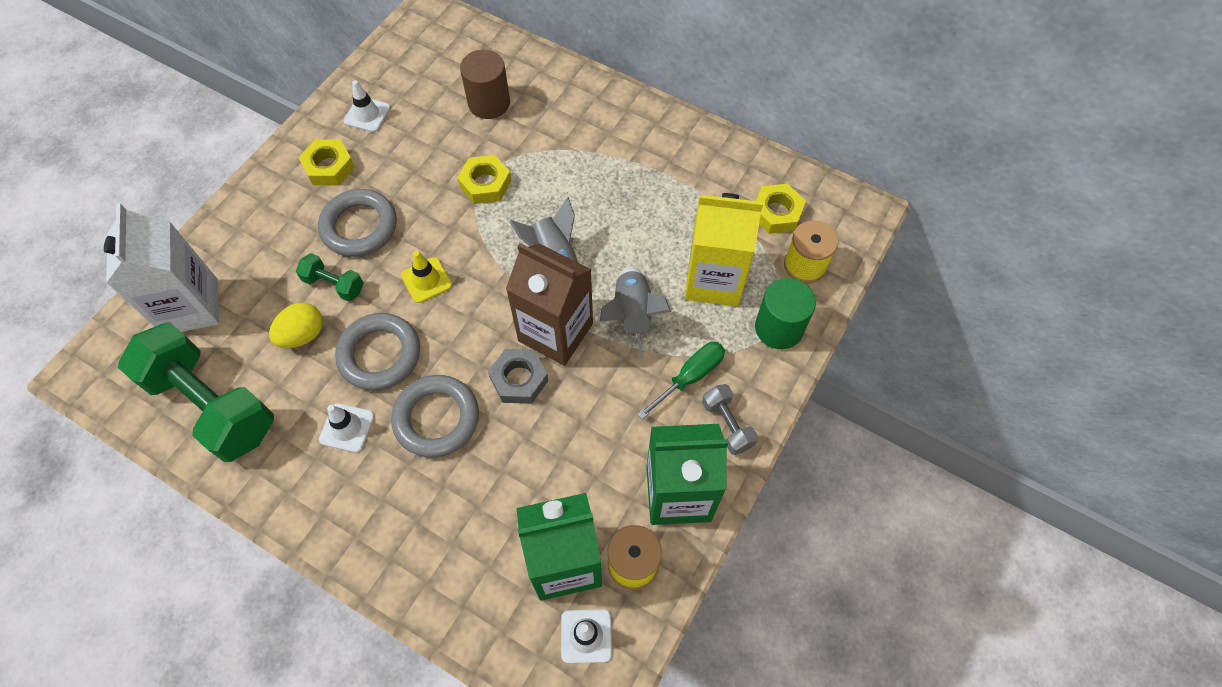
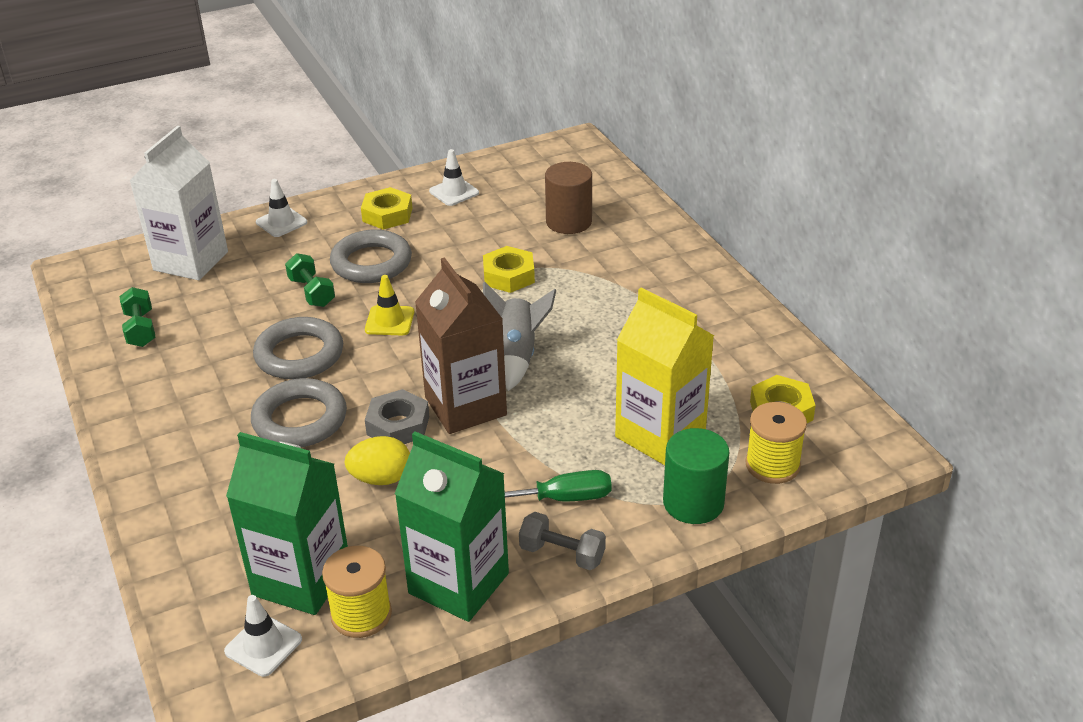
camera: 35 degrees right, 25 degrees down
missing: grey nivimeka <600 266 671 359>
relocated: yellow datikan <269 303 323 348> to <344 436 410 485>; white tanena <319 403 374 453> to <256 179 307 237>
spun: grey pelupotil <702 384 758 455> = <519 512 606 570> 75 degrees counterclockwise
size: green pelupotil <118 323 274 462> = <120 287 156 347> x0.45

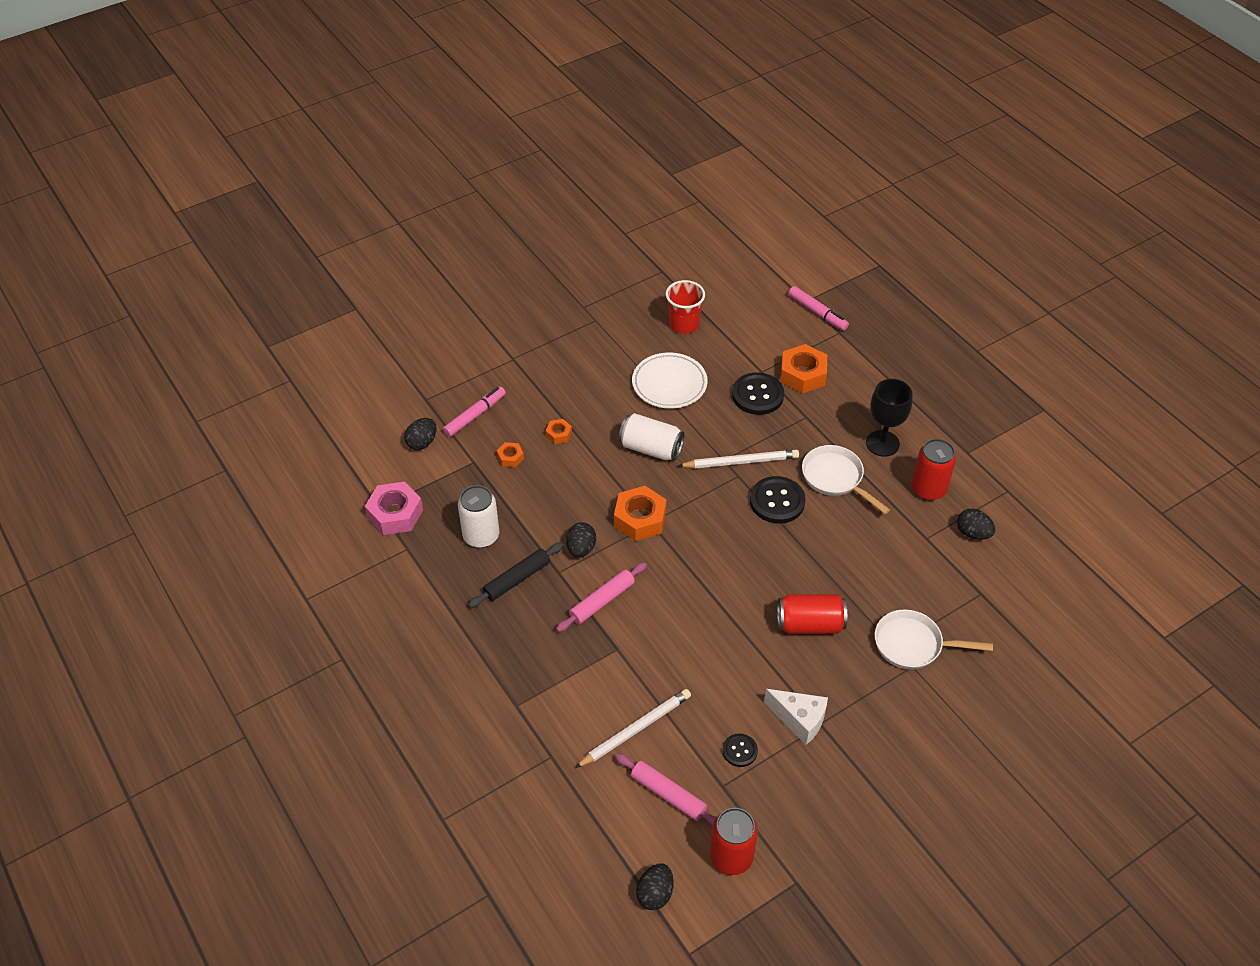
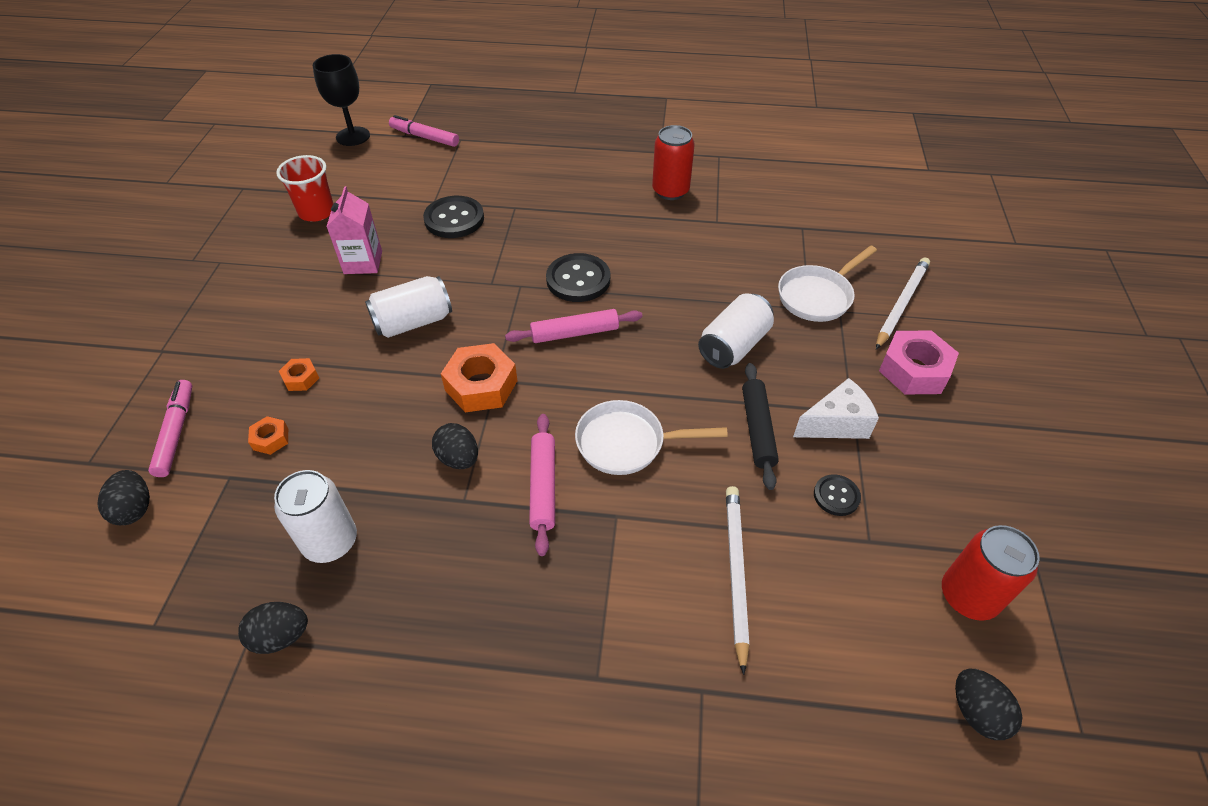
camera: 50 degrees left, 0 degrees up
missing: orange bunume <780 344 827 394>
relocated: pink bunume <365 482 423 535> to <879 330 959 394>; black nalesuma <468 542 564 608> to <742 363 779 490>; pink nalesuma <615 753 716 826> to <505 309 643 343>; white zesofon <678 450 799 468> to <876 257 930 350>; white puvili <802 445 890 514> to <575 400 728 475>; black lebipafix <866 379 913 457> to <313 54 370 146>; black datikan <957 509 995 540> to <238 602 308 654>
exchanged: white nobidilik <632 353 708 409> to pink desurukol <327 186 382 274>
colour: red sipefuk <777 594 847 634> to white sipefuk <698 293 774 369>
spun: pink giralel <788 286 849 331> = <389 115 459 147> 150 degrees counterclockwise

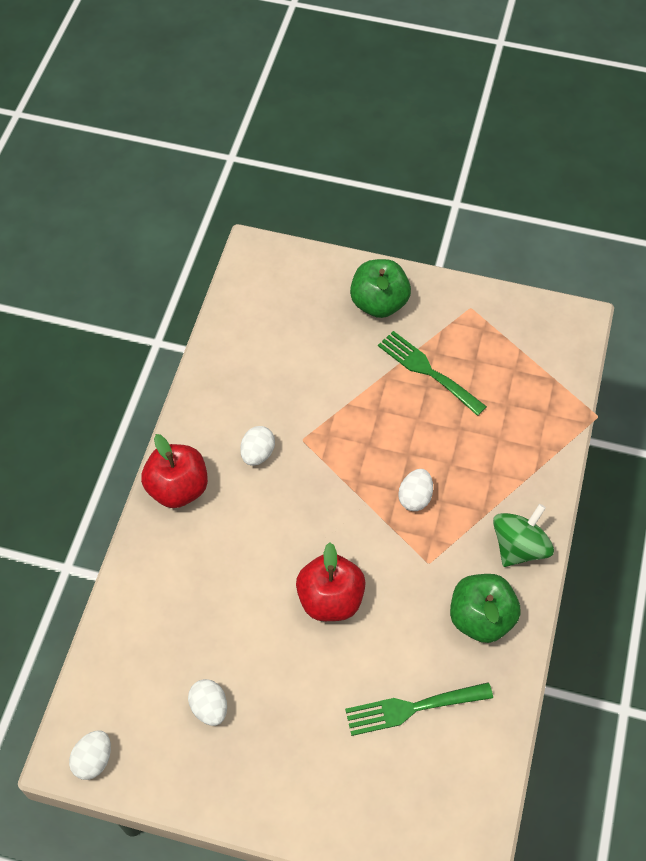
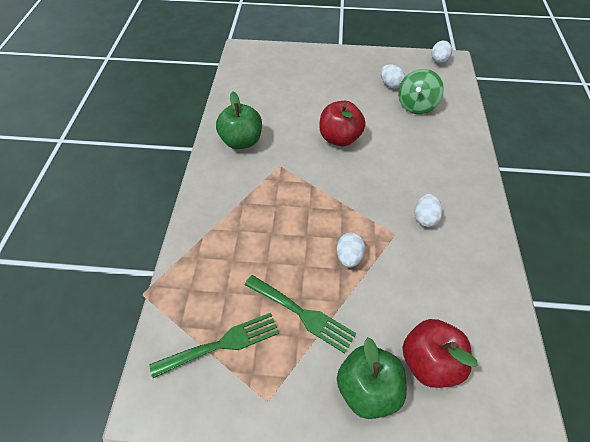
camera: 170 degrees right, 5 degrees down
relocated: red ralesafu <141 434 208 508> to <402 319 478 388>; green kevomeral <345 682 493 736> to <149 313 279 378>; white datikan <398 469 433 511> to <337 232 365 267>; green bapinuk <493 504 554 567> to <398 69 444 114>

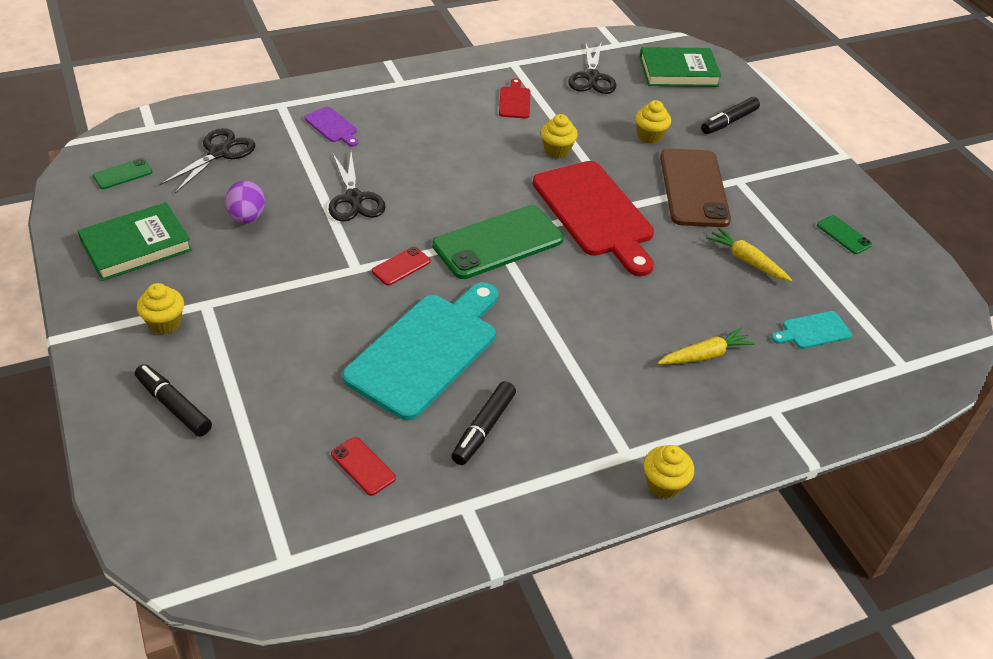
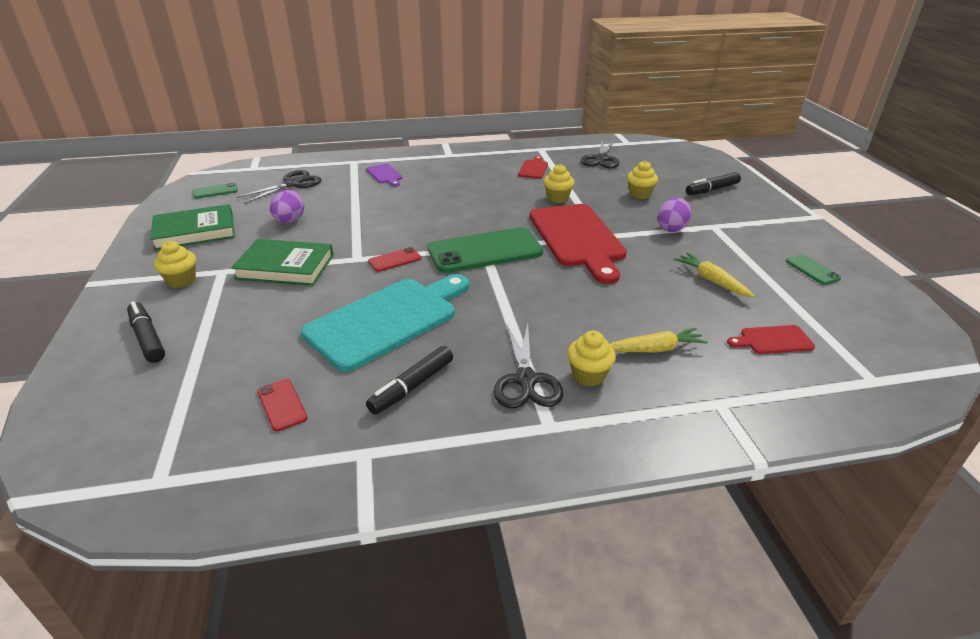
camera: 15 degrees right, 10 degrees down
relocated: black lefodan <329 152 386 221> to <494 324 563 408>; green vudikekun <640 47 722 87> to <231 239 334 286>; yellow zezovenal <644 445 694 499> to <567 330 616 386>
exchanged: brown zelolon <660 148 731 227> to purple datikan <657 197 691 232>
colour: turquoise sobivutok <771 311 852 349> to red sobivutok <727 325 815 354>

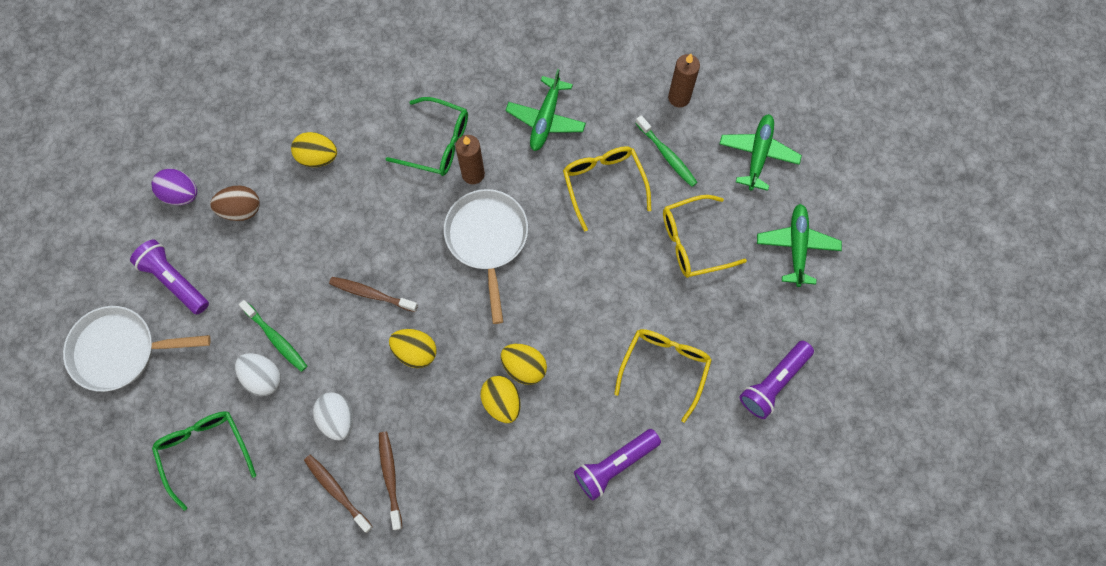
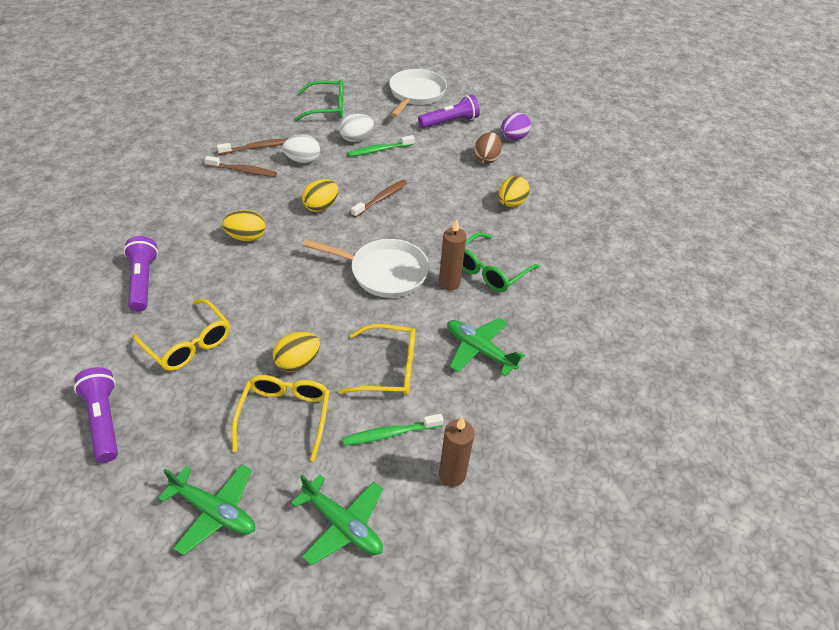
camera: 110 degrees right, 25 degrees down
relocated: yellow datikan <501 344 547 385> to <273 332 320 372>

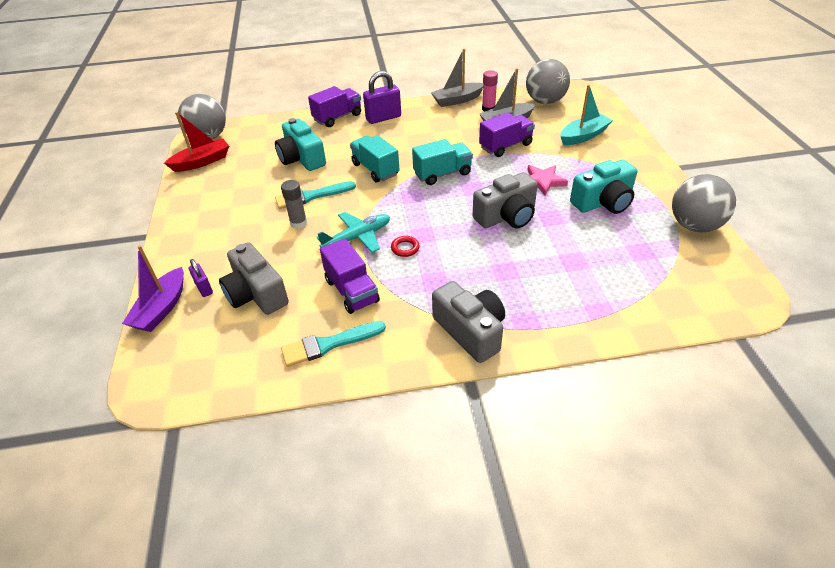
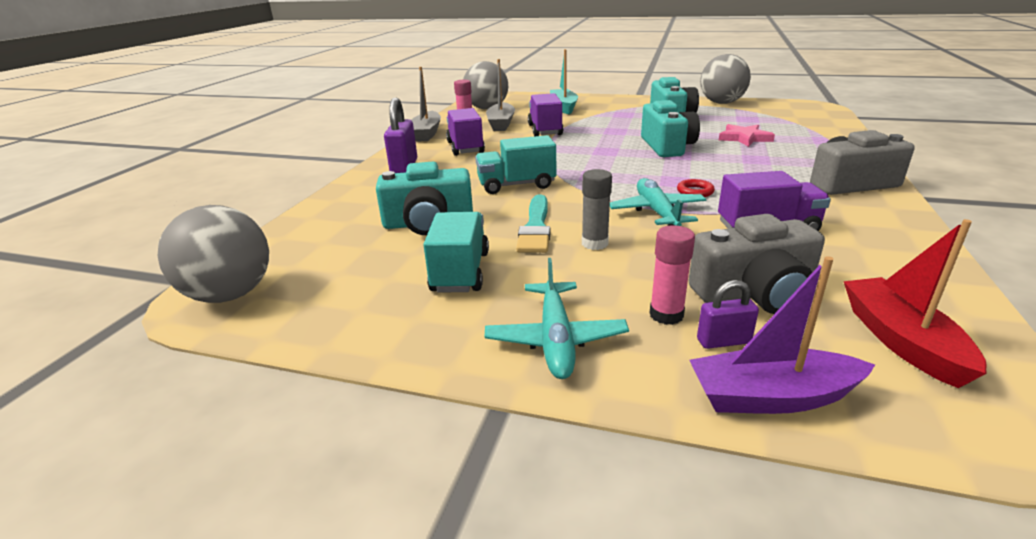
camera: 65 degrees left, 15 degrees down
missing: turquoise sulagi <281 321 386 367>
appeared: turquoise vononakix <485 258 629 379>; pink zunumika <649 225 695 325>
relocated: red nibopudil <164 112 229 172> to <843 219 987 388>; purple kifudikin <308 86 361 127> to <446 108 485 156>; turquoise kifudikin <412 139 473 185> to <423 212 489 293>; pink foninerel <527 165 568 195> to <719 124 775 147>
colour: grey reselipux <473 172 538 228> to turquoise reselipux <641 100 700 157>
spun: purple nibopudil <122 245 184 332> = <689 256 875 414> 135 degrees clockwise

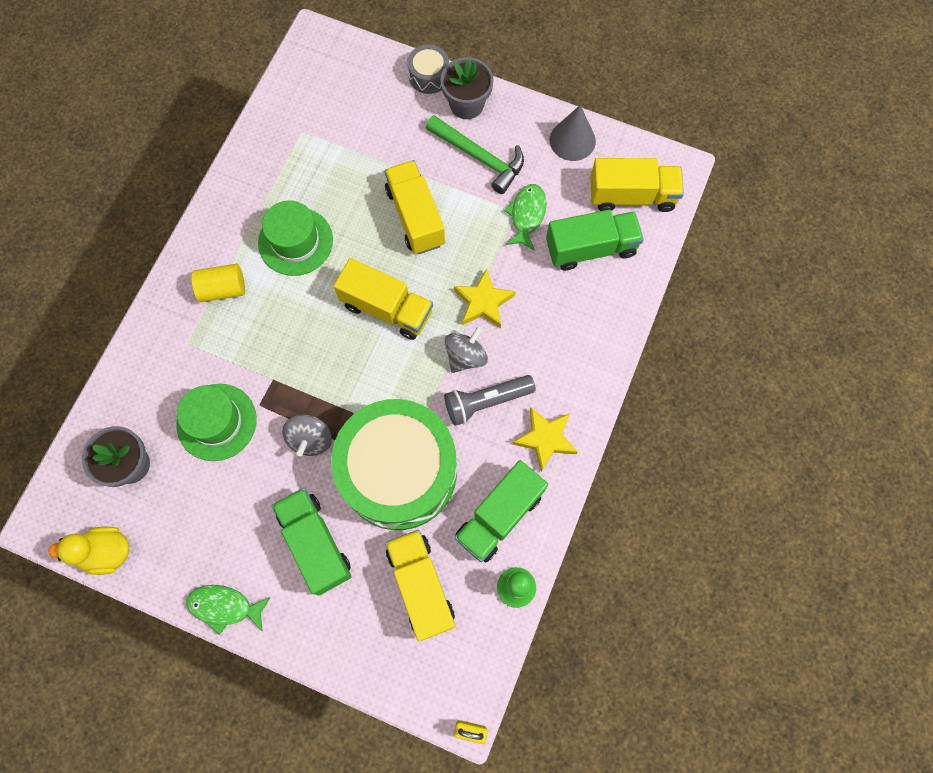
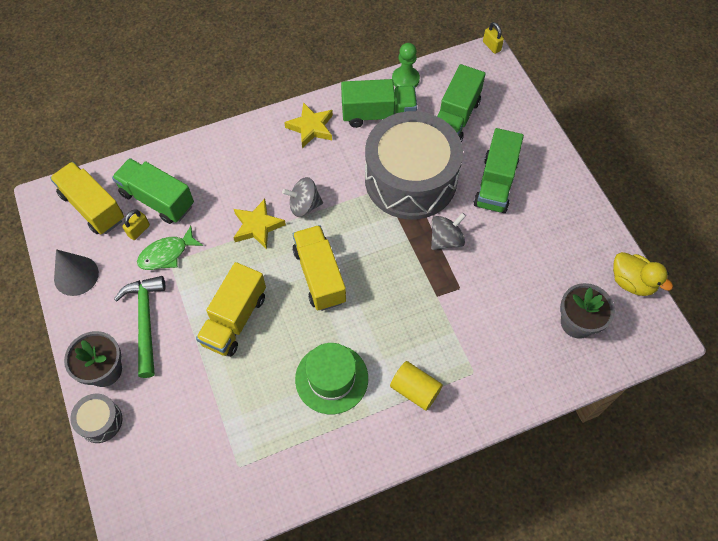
camera: 135 degrees left, 10 degrees down
missing: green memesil <176 384 257 461>; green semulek <187 585 271 635>; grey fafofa <444 375 536 426>
appeared: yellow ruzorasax <122 209 150 240>
colour: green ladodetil <331 399 457 530> to grey ladodetil <365 111 463 220>; yellow kifudikin <385 530 455 641> to green kifudikin <437 64 486 142>

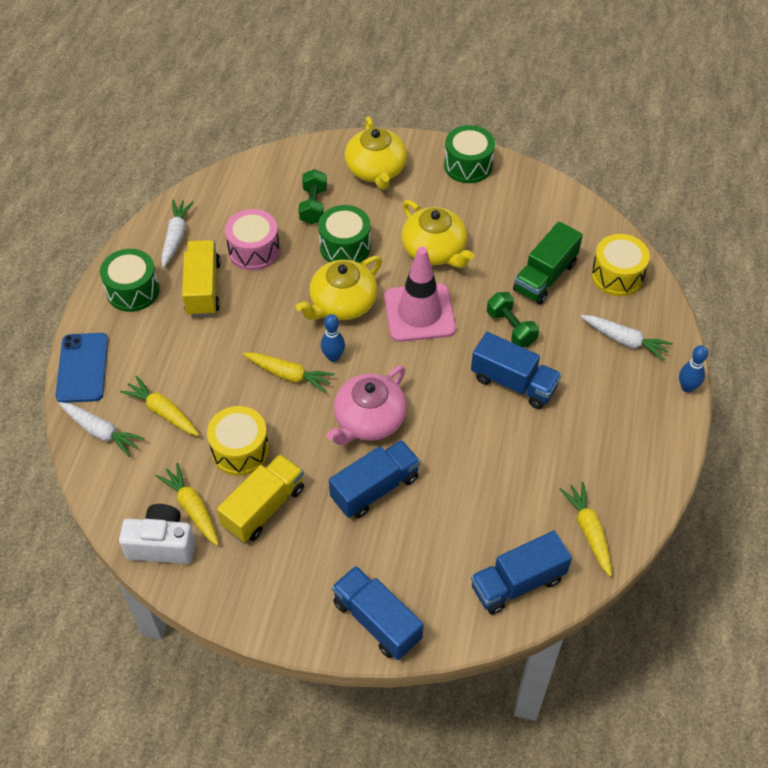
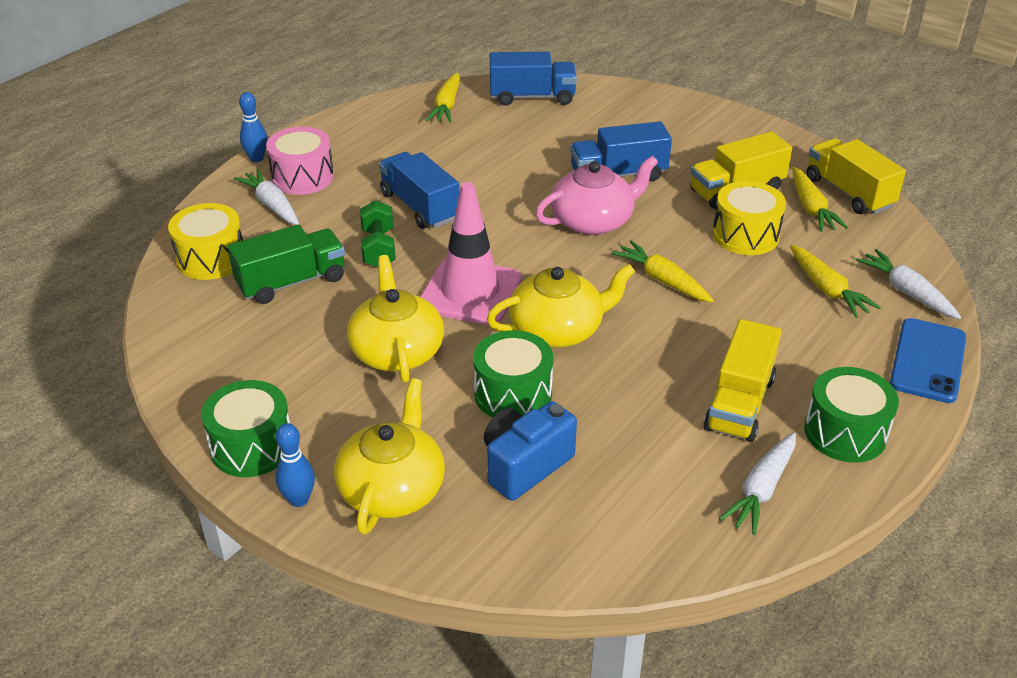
camera: 155 degrees left, 15 degrees down
missing: blue kifudikin <332 566 424 660>
relocated: pink ladodetil <225 209 280 271> to <266 126 334 195>; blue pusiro <321 314 345 362> to <275 423 315 507>
exchanged: white reselipux <119 504 195 564> to yellow kifudikin <806 138 906 214>; green pelupotil <298 169 327 225> to blue reselipux <484 401 577 501>

